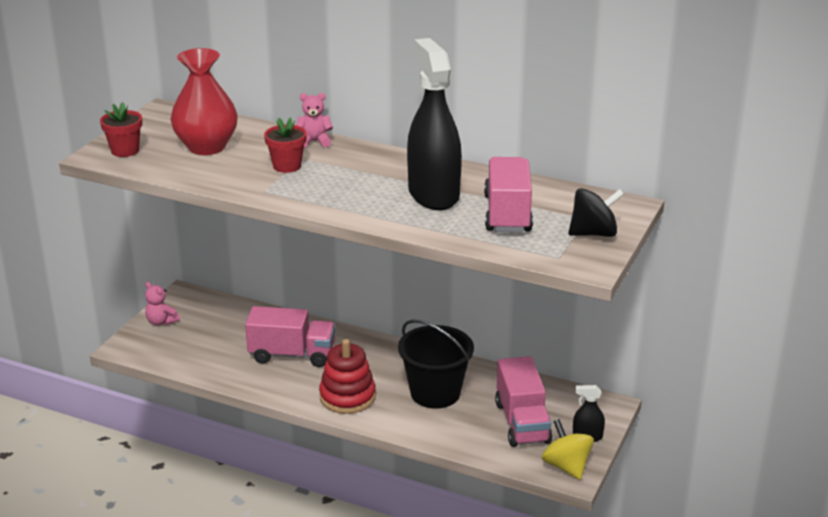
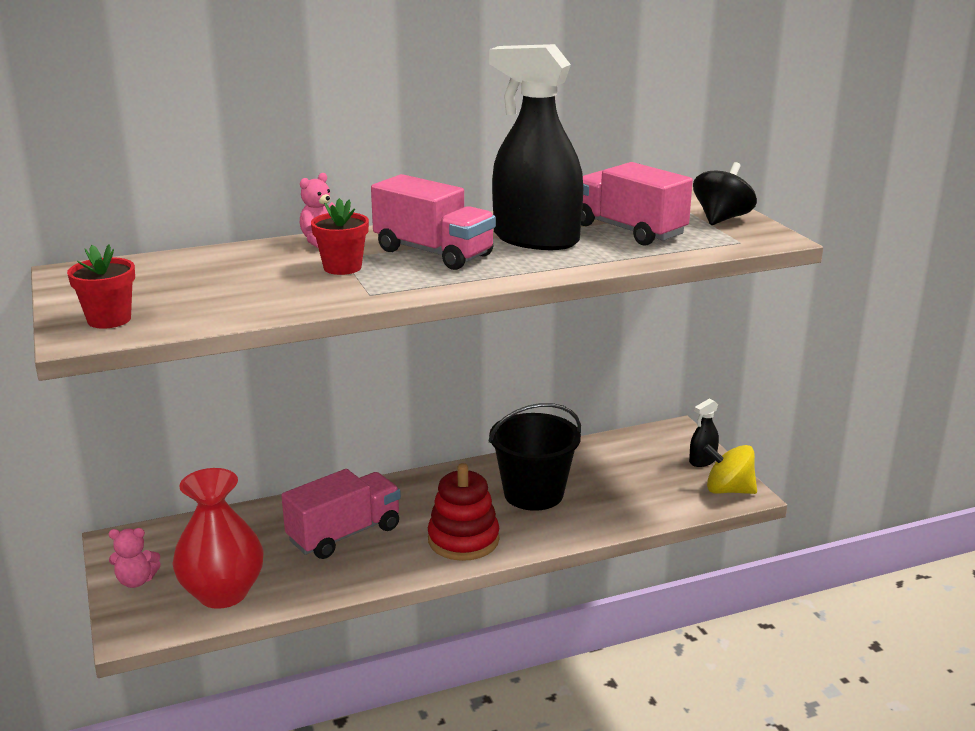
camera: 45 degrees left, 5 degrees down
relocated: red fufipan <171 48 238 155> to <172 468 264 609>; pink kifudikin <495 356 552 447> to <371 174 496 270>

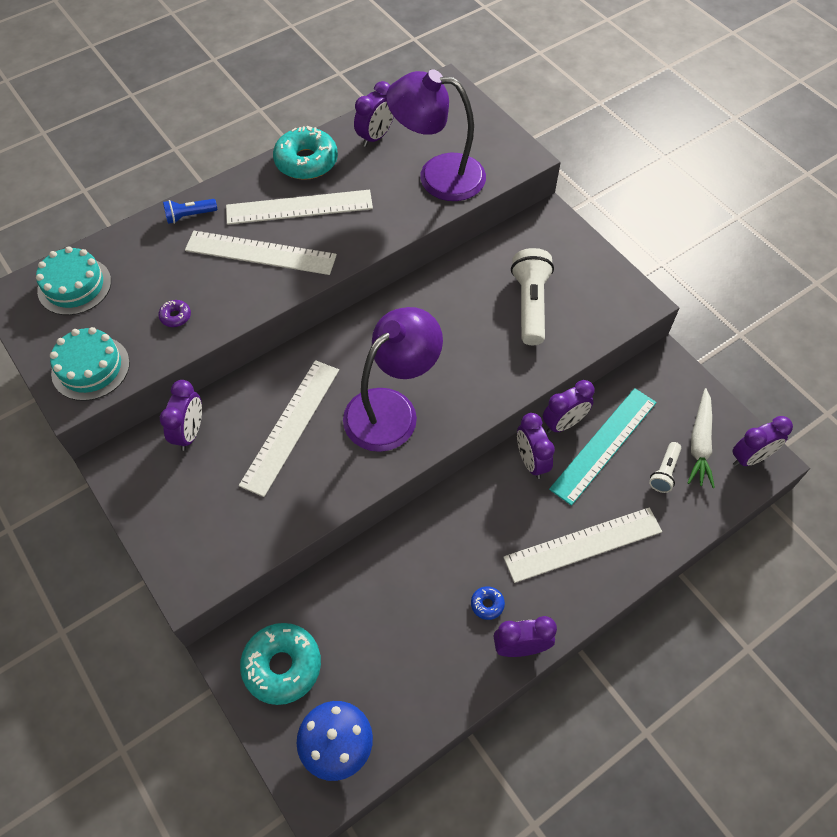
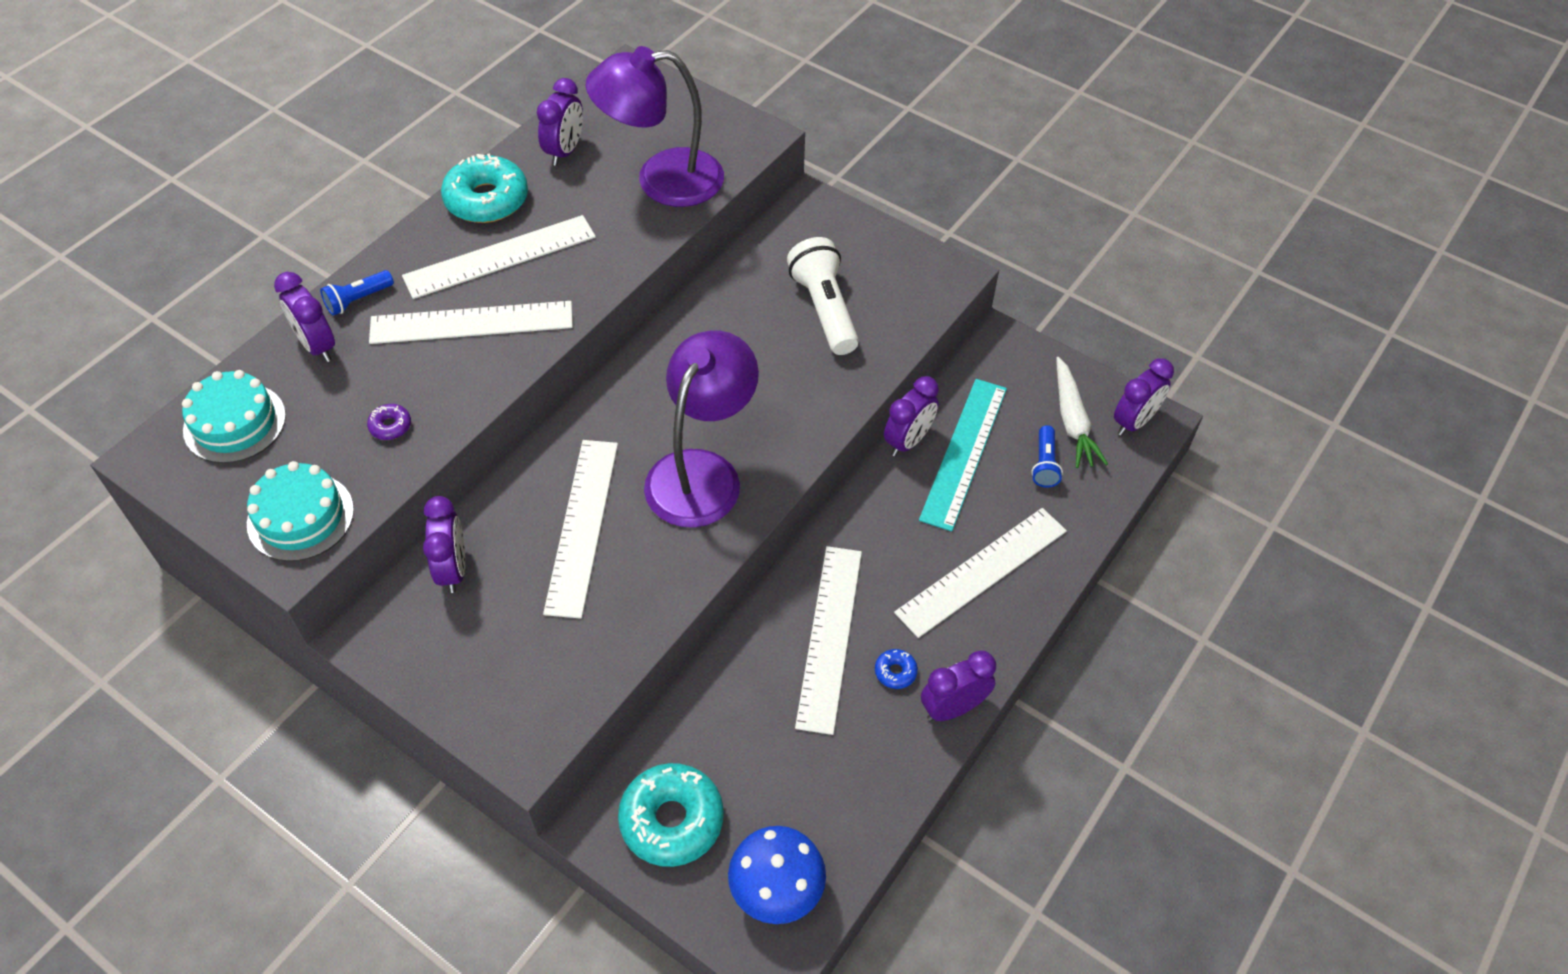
camera: 20 degrees left, 5 degrees down
appeared: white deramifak <795 546 862 735>
relocated: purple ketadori <517 413 555 479> to <274 272 335 362>
colour: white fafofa <649 442 681 493> to blue fafofa <1031 425 1063 488>

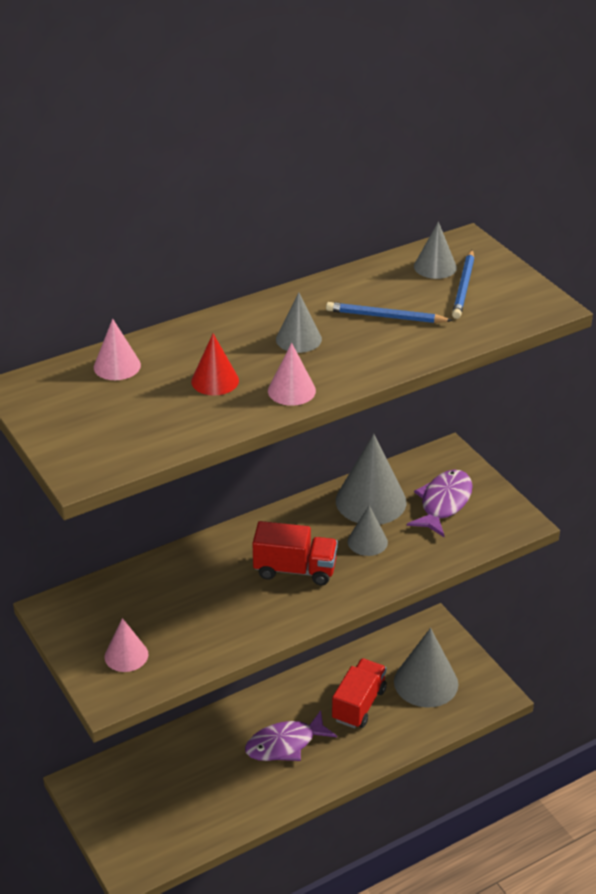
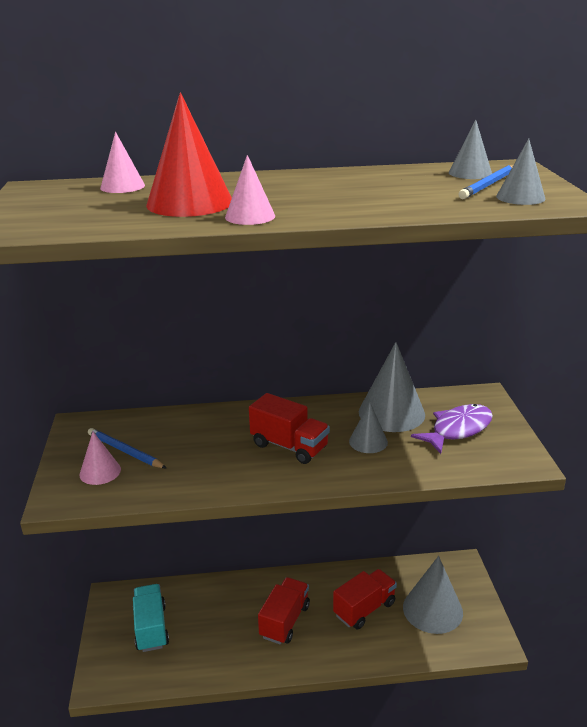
camera: 25 degrees right, 10 degrees down
appeared: turquoise kifudikin <133 584 169 652>
relocated: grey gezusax <276 292 322 353> to <496 139 546 205>; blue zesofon <326 302 453 323> to <88 428 166 468>
exchanged: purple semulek <245 710 337 761> to red kifudikin <258 577 310 644>
size: red gezusax <191 333 239 396> = <146 92 232 217> x1.82

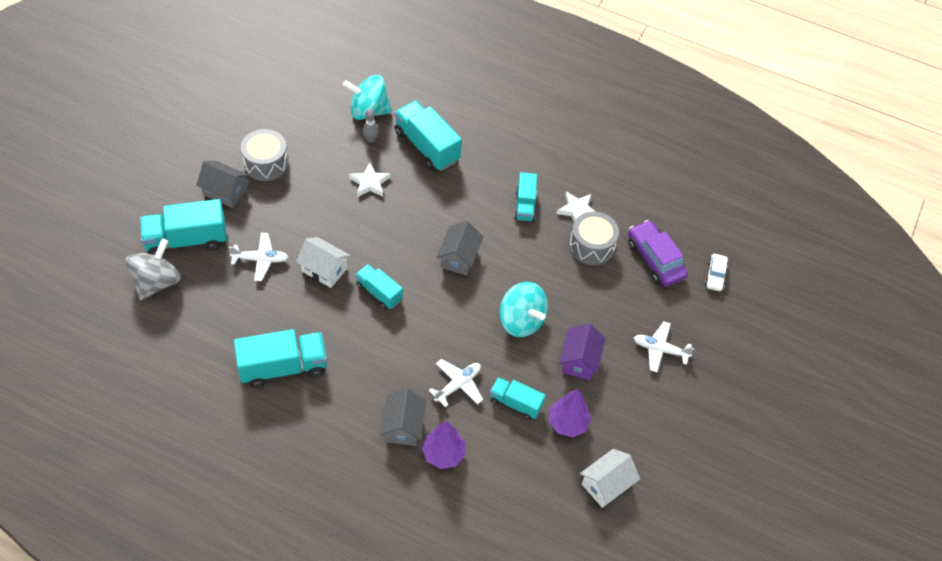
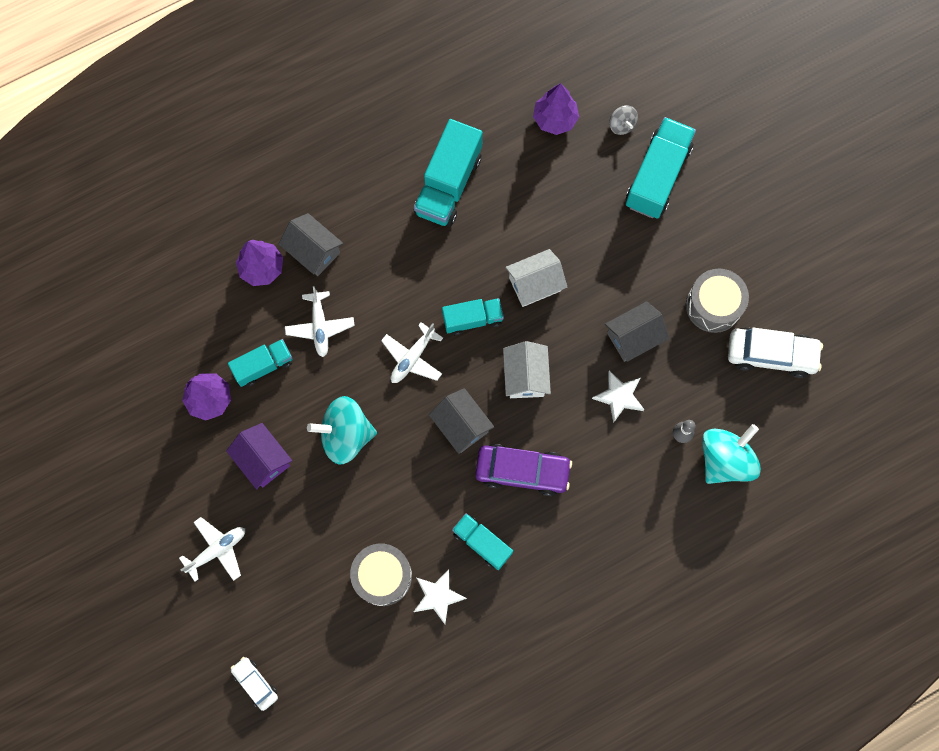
camera: 130 degrees right, 20 degrees up
missing: turquoise kifudikin <394 100 462 171>
appeared: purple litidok <533 83 579 135>; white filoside <728 327 823 378>
relocated: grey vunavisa <196 161 249 208> to <605 301 669 362>; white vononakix <228 233 288 281> to <381 322 443 383>; white vunavisa <580 449 640 508> to <503 341 551 398>; purple filoside <628 220 688 287> to <475 444 572 496>
size: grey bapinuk <125 239 181 300> = <609 105 638 135> x0.49

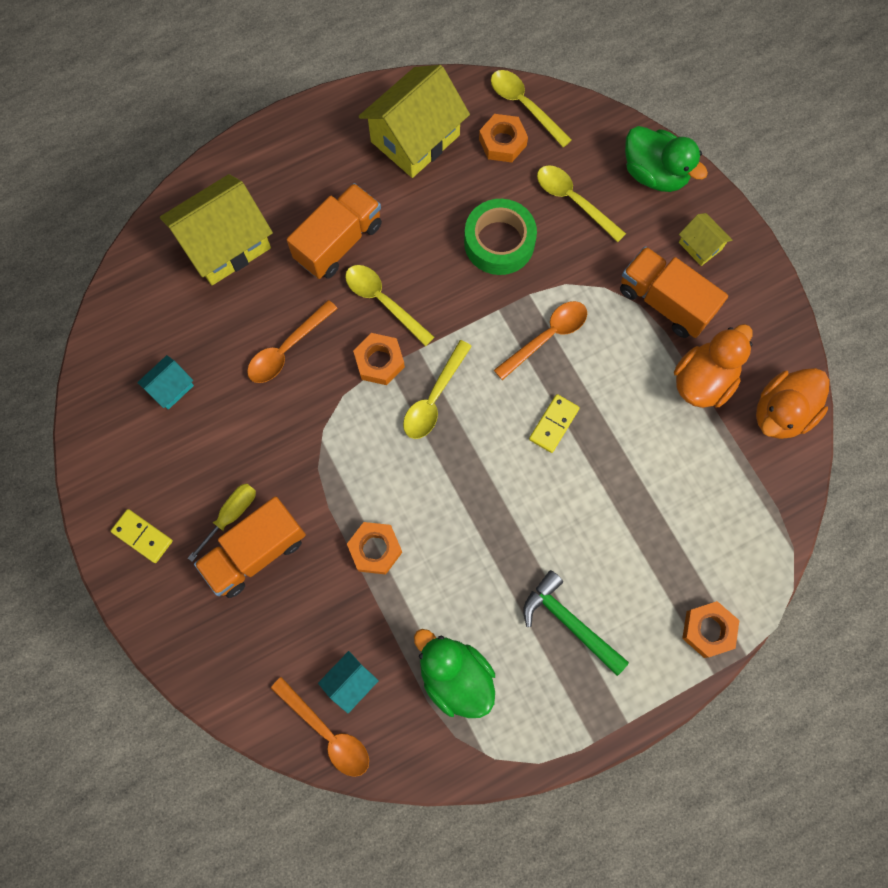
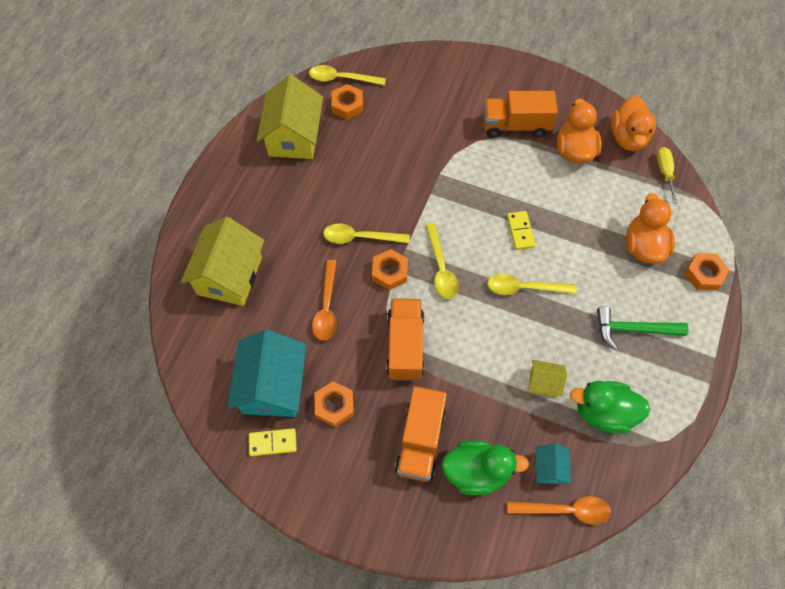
camera: 40 degrees left, 10 degrees down
missing: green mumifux <464 199 537 275>; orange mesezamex <494 301 587 380>
appeared: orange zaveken <626 193 675 264>
relocated: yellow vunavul <111 509 173 563> to <249 428 297 457>; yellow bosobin <188 483 256 562> to <657 147 678 204>; orange kifudikin <287 183 382 279> to <386 298 424 381>; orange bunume <347 522 402 574> to <314 381 354 427>; yellow mesezamex <537 165 626 242> to <487 274 577 295>; green zaveken <625 126 708 192> to <442 440 529 496>; yellow vunavisa <679 213 732 266> to <528 360 567 397>
size: turquoise vunavisa <137 355 194 410> = <228 330 306 417> x2.11

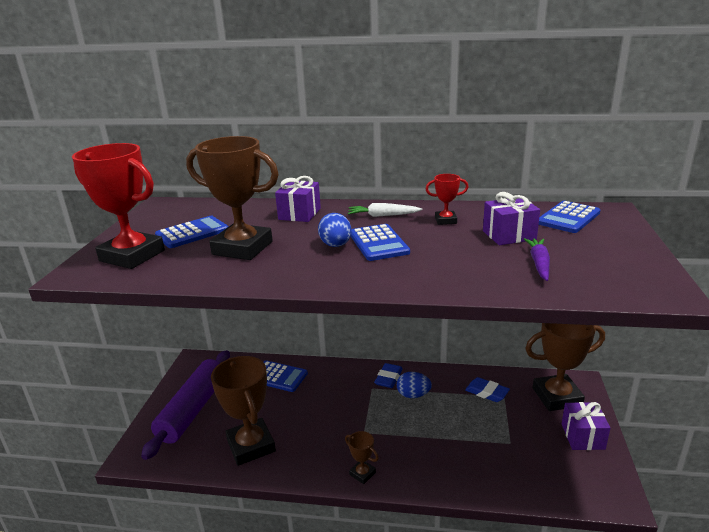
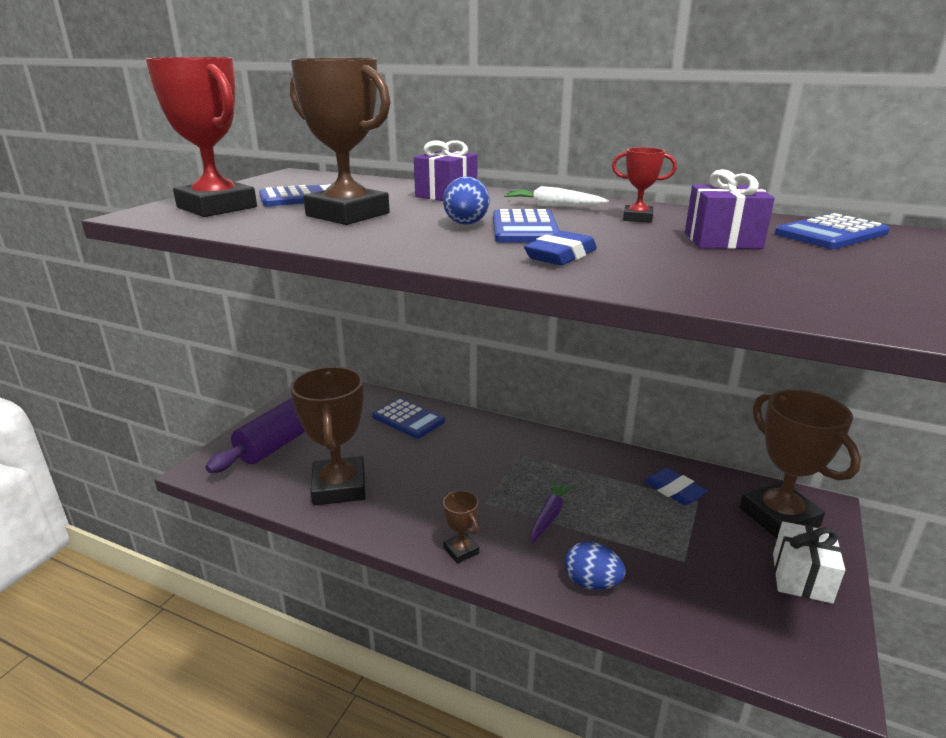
camera: 15 degrees right, 0 degrees up
relocated: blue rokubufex <374 363 403 388> to <524 231 597 265>; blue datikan <397 372 432 398> to <565 542 626 590>; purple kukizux <524 238 550 281> to <531 480 574 543>
colour: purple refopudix <562 402 610 450> to white refopudix <773 522 845 604>
spun: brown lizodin <525 323 605 411> = <740 390 861 538> 60 degrees clockwise

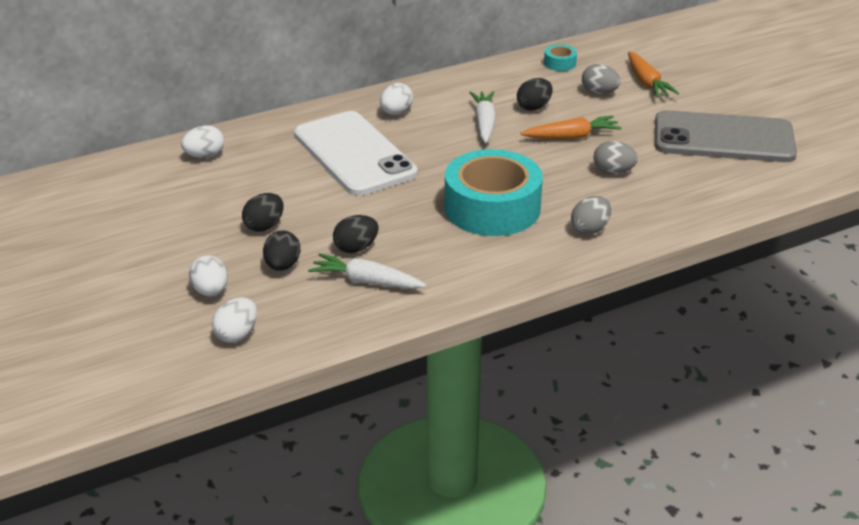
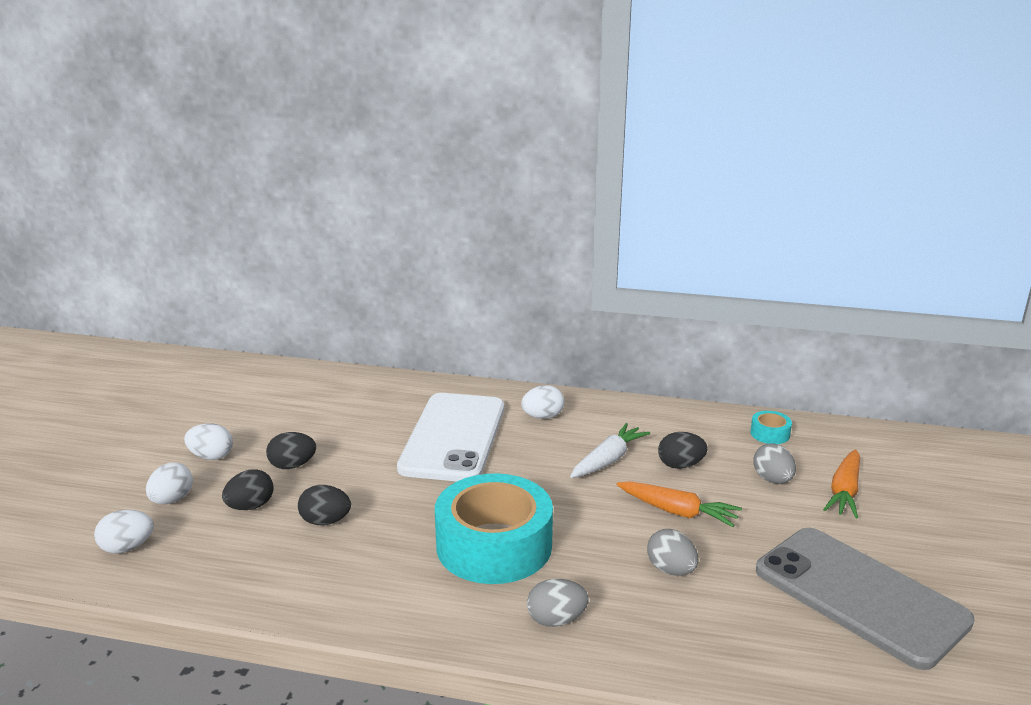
camera: 40 degrees right, 10 degrees down
missing: white kukizux <308 253 426 289>
relocated: white datikan <181 125 224 158> to <184 423 233 460>

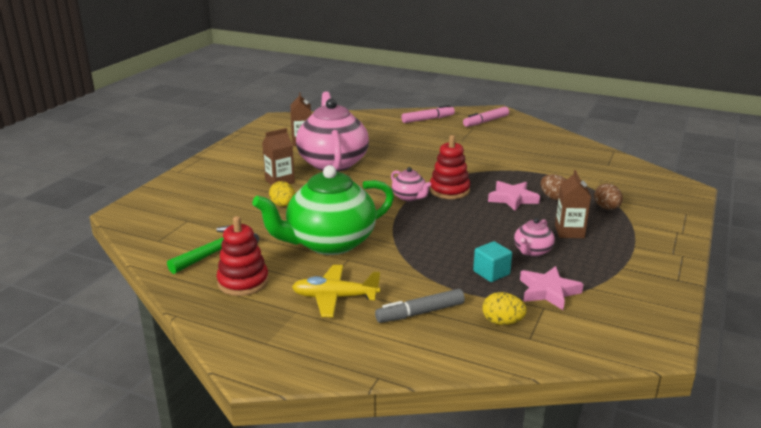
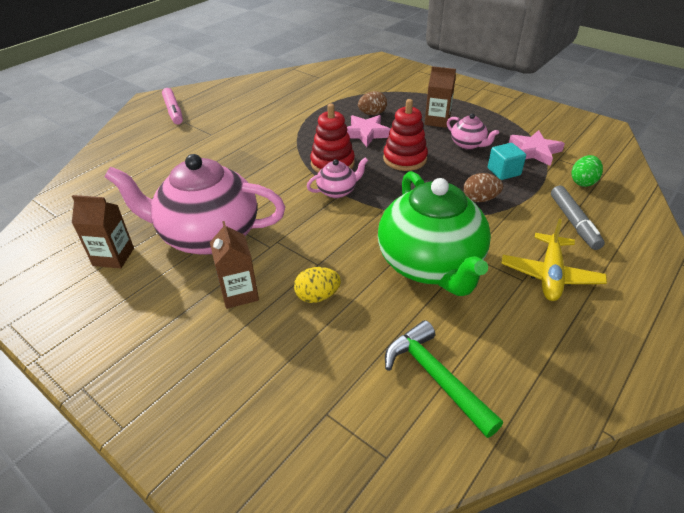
camera: 75 degrees left, 15 degrees up
missing: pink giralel <401 105 455 123>
relocated: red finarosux <217 216 269 296> to <383 99 428 171>; brown datikan <594 184 623 210> to <464 173 503 202>
colour: yellow datikan <483 292 527 325> to green datikan <572 155 603 187>

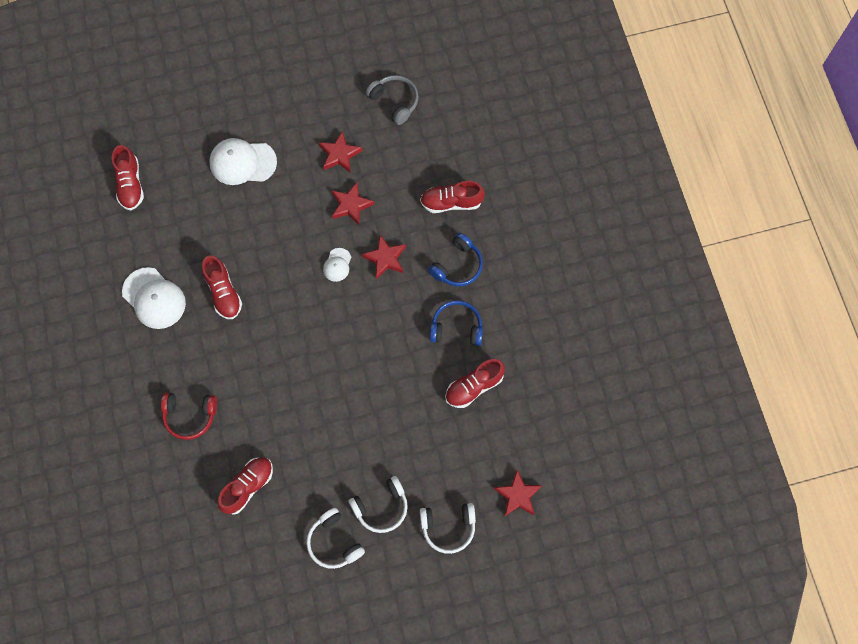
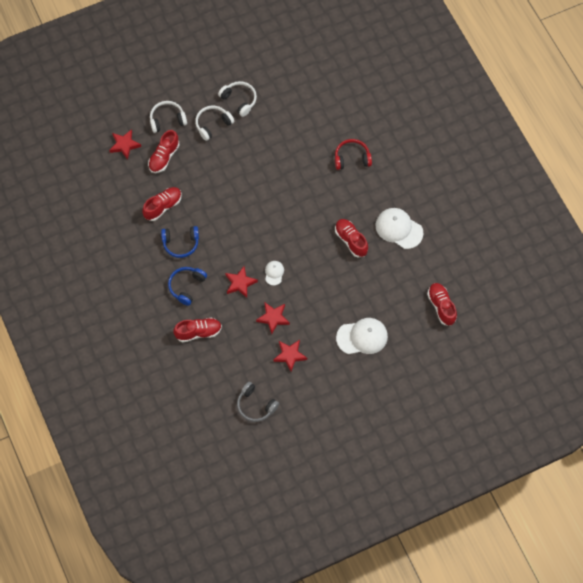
camera: 170 degrees right, 5 degrees down
relocated: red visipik <218 457 273 515> to <148 130 180 173>

